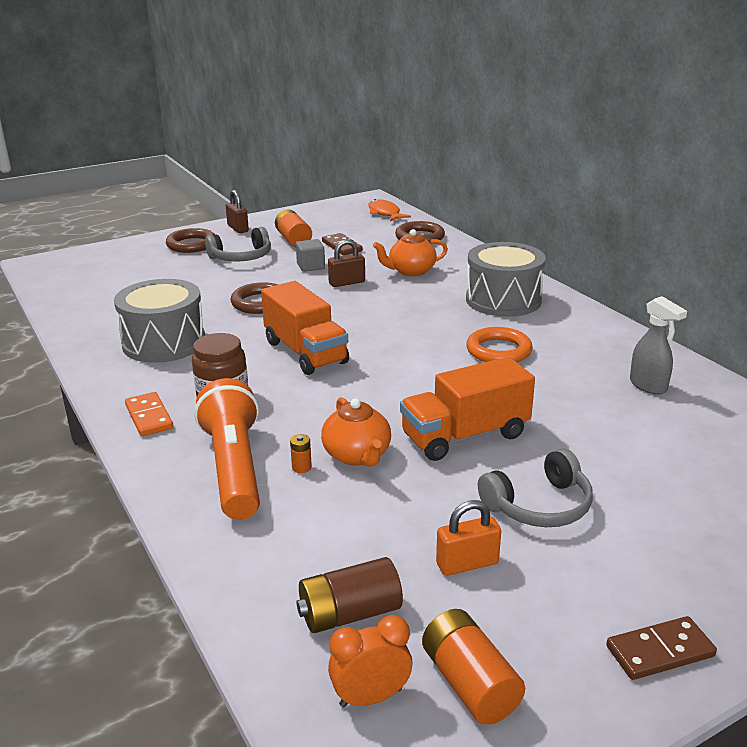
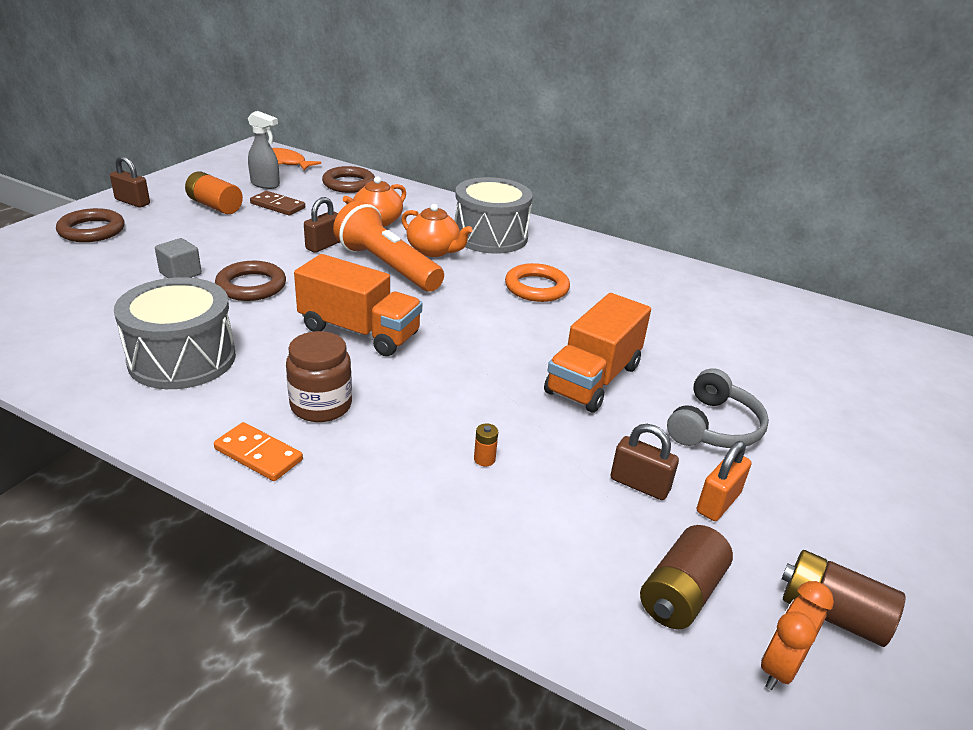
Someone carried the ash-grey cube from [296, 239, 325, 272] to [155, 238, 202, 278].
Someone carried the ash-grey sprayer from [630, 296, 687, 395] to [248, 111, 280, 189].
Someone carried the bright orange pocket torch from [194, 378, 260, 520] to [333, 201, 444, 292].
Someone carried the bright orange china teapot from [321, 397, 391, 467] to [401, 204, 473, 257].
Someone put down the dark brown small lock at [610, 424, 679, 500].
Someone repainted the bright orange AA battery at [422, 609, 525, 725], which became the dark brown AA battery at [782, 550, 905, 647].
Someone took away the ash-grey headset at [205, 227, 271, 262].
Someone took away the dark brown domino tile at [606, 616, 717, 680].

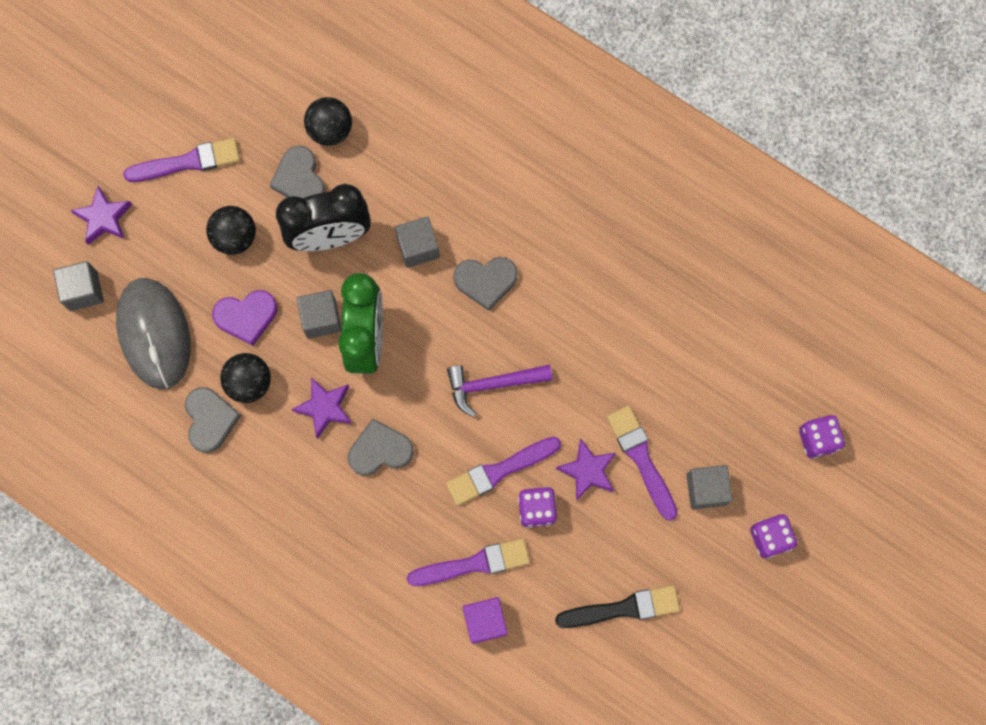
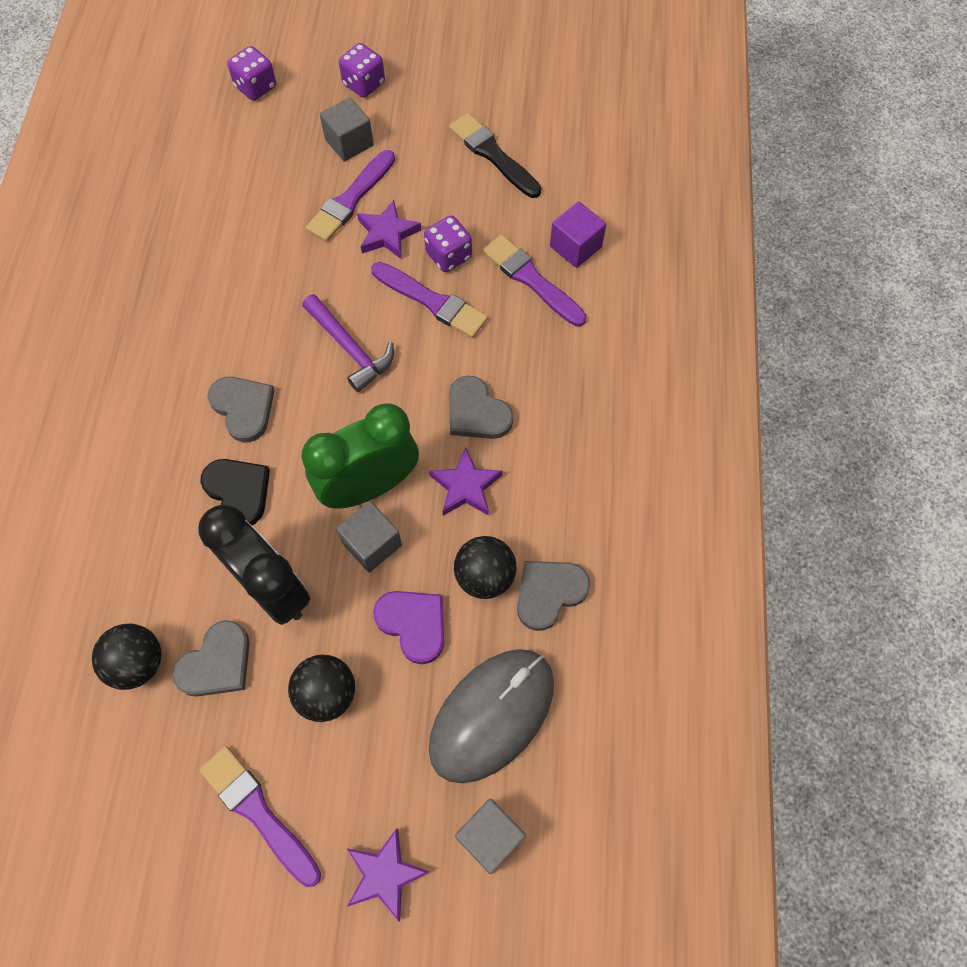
Someone swapped the ash-grey cube at [395, 216, 440, 268] for the black love heart at [200, 459, 270, 525].

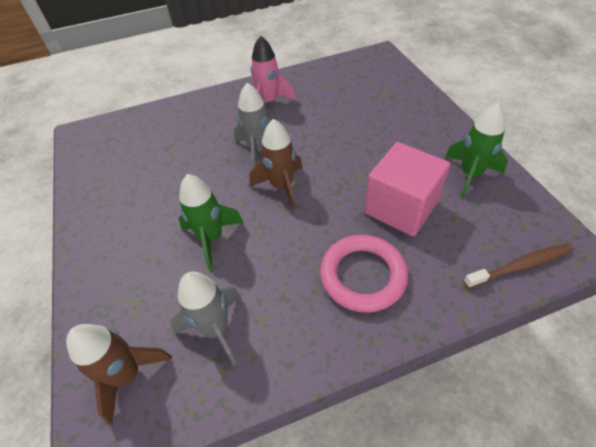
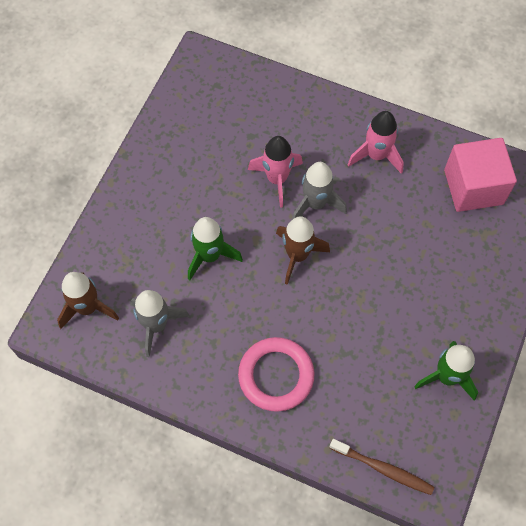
Someone put down the pink toy rocket at [248, 136, 303, 208].
Someone carried the pink cube from [364, 142, 450, 237] to [444, 138, 517, 212].

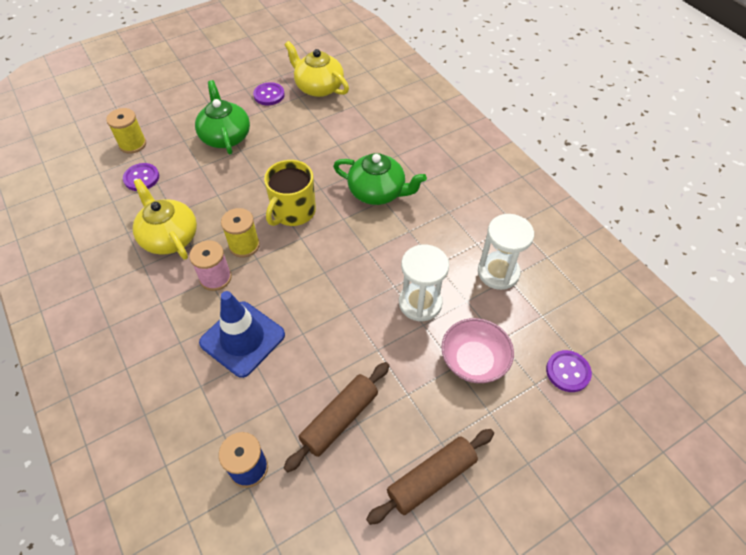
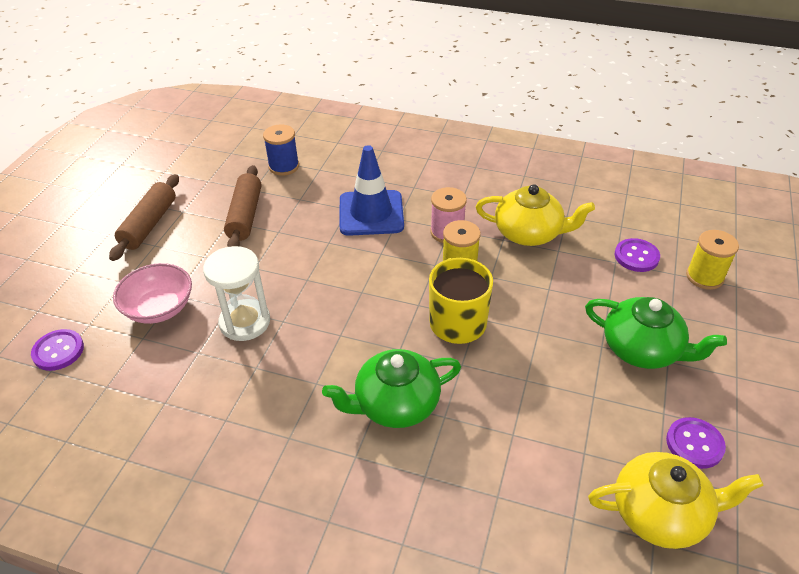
Someone took away the pure white sand timer at [478, 214, 534, 290].

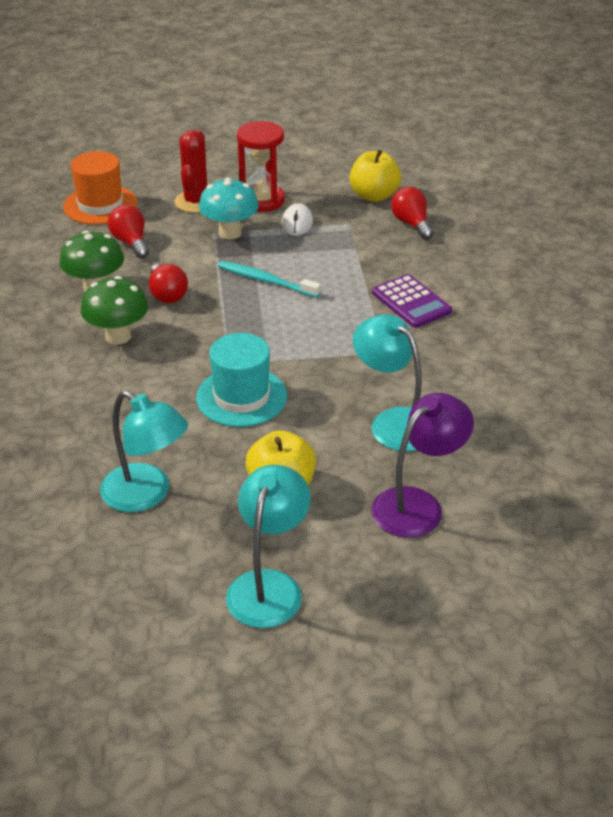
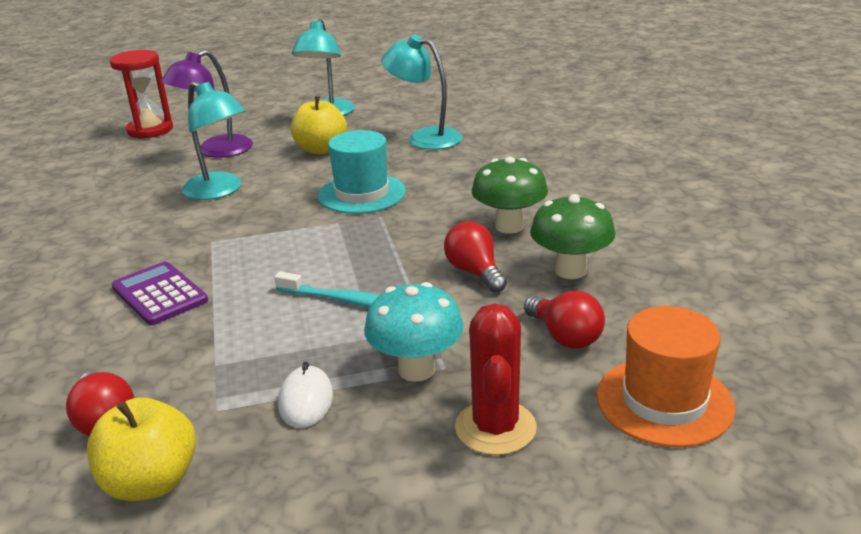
Someone carried the crimson sand timer from [237, 121, 285, 212] to [110, 50, 173, 139].

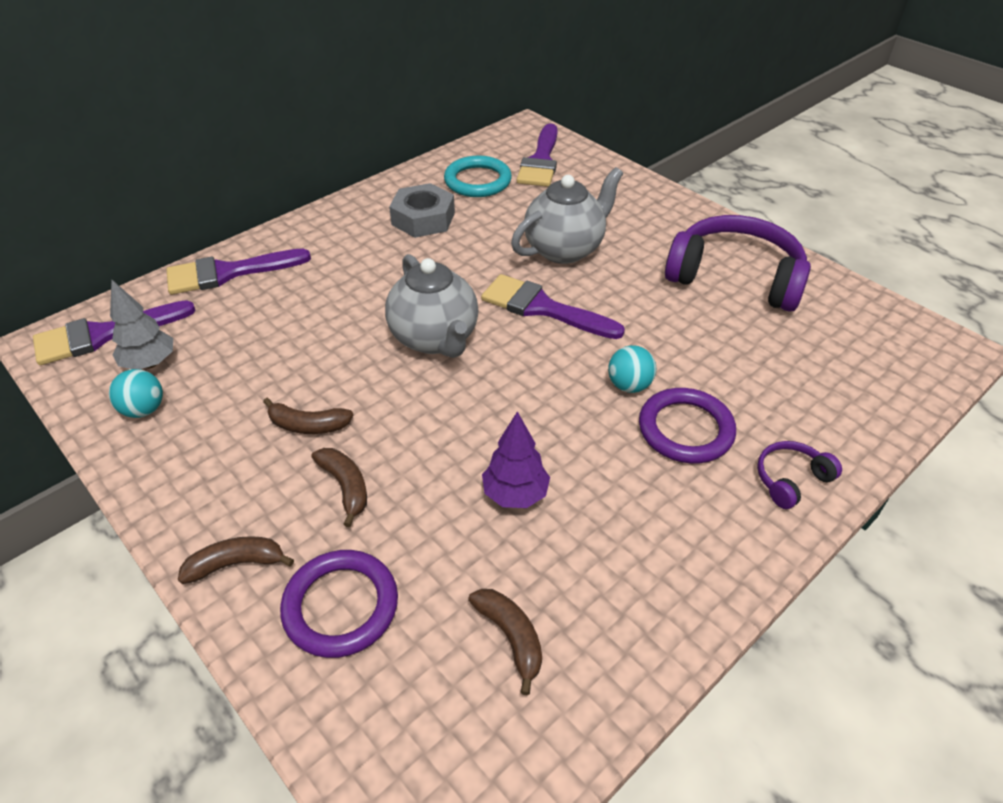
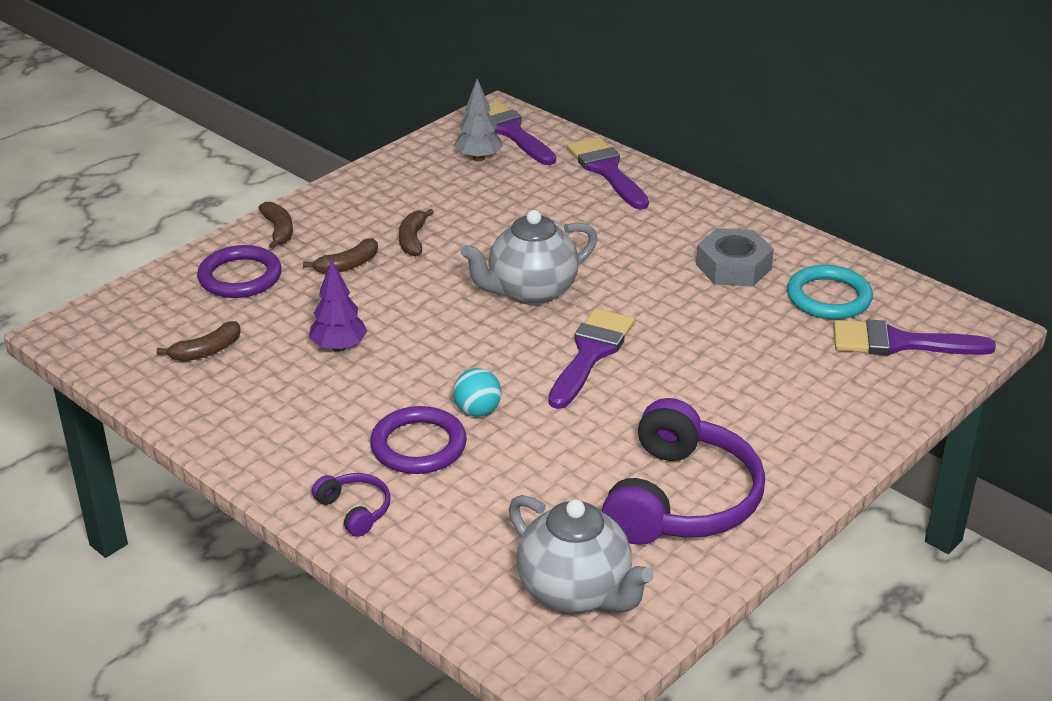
Someone carried the ash-grey china teapot from [511, 167, 623, 264] to [509, 495, 654, 613].
Someone took away the aqua ball at [109, 369, 163, 418].

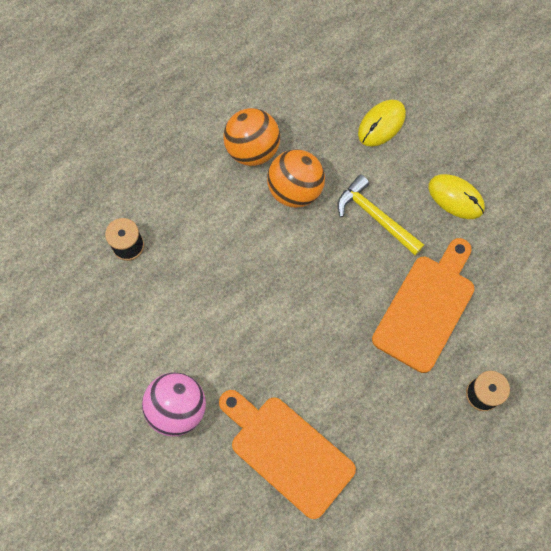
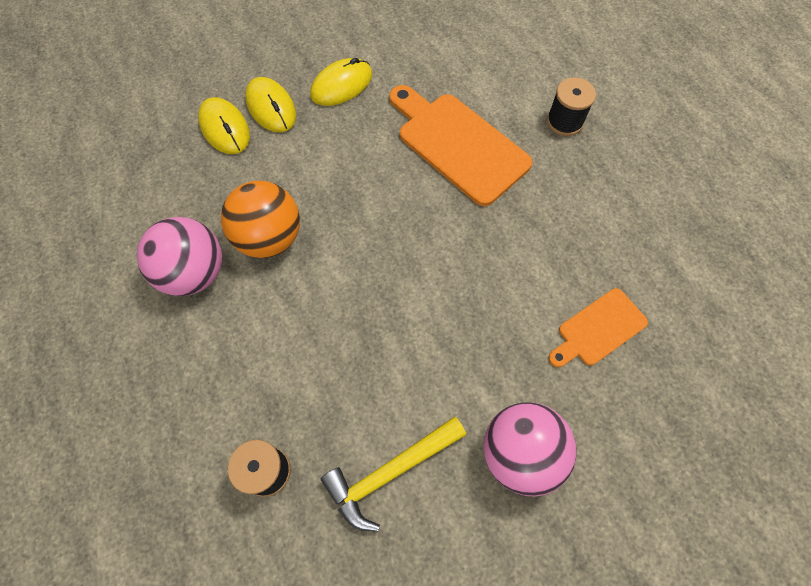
Someone repainted the bright orange ball at [223, 108, 280, 166], which became the pink ball at [137, 217, 222, 296].
Someone put down the golden mouse at [245, 77, 296, 132].
Someone carried the golden claw hammer from [337, 175, 424, 255] to [321, 417, 466, 532].
Someone scaled the bright orange cutting board at [219, 390, 356, 519] by 0.57.

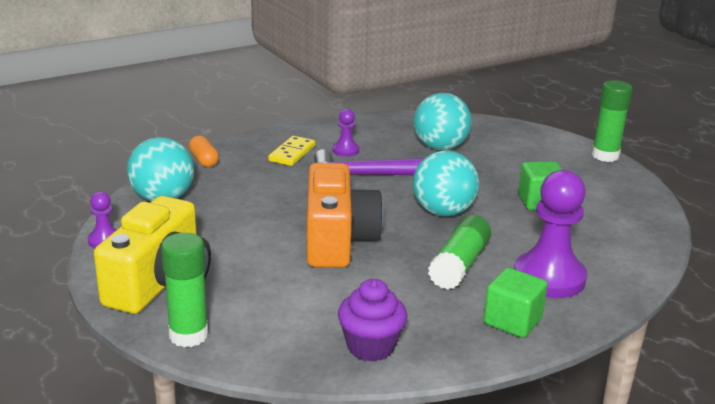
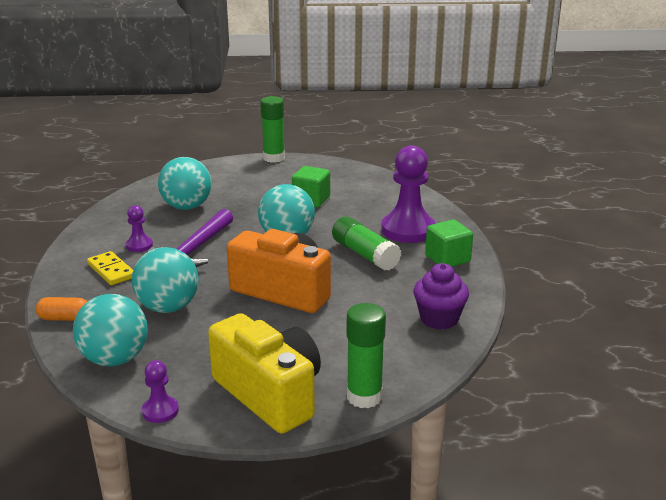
Someone put down the aqua ball at [132, 247, 199, 313].

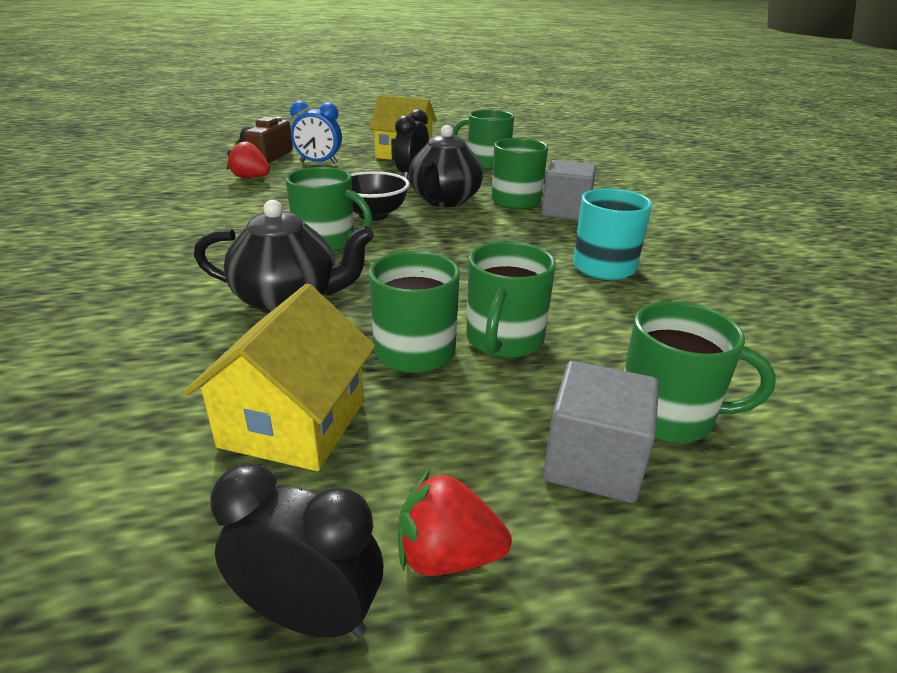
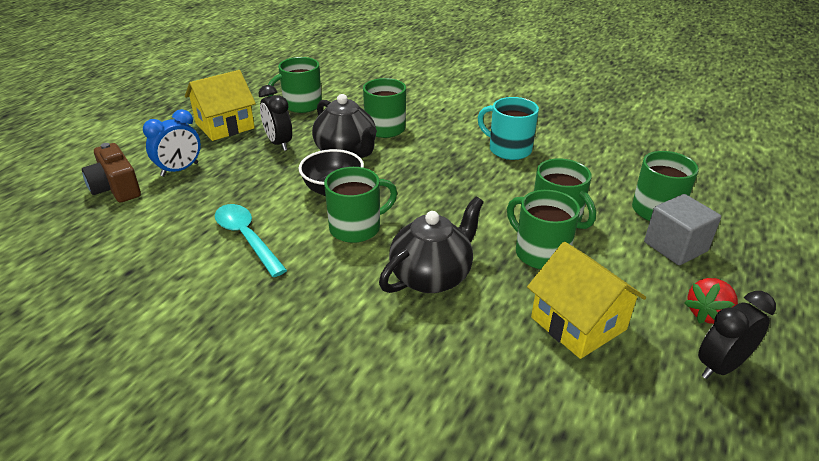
Someone put down the aqua teaspoon at [215, 204, 287, 277].
Someone took away the crimson berry at [227, 140, 270, 178].
Someone took away the ash-grey cube at [541, 160, 596, 220].

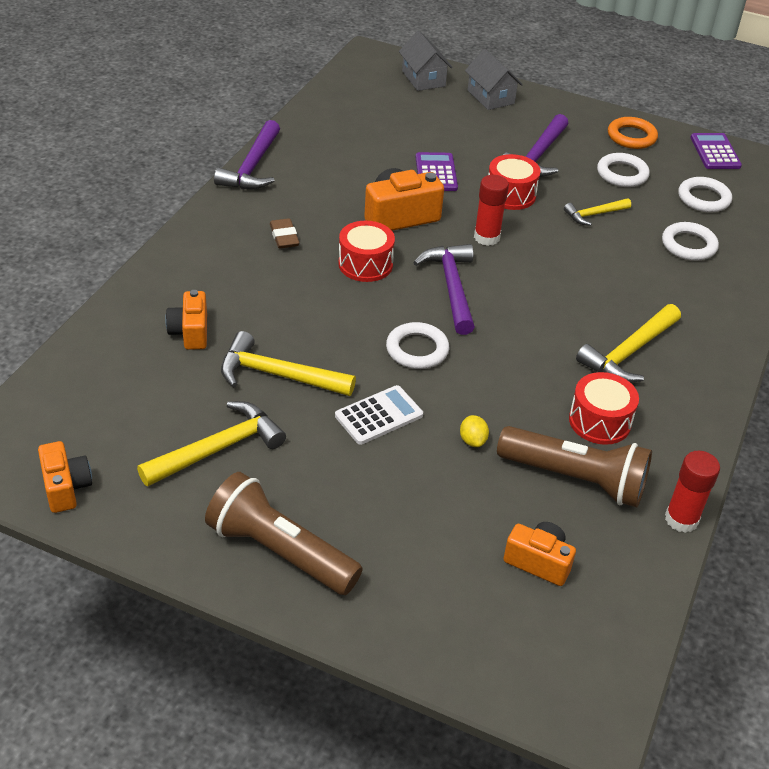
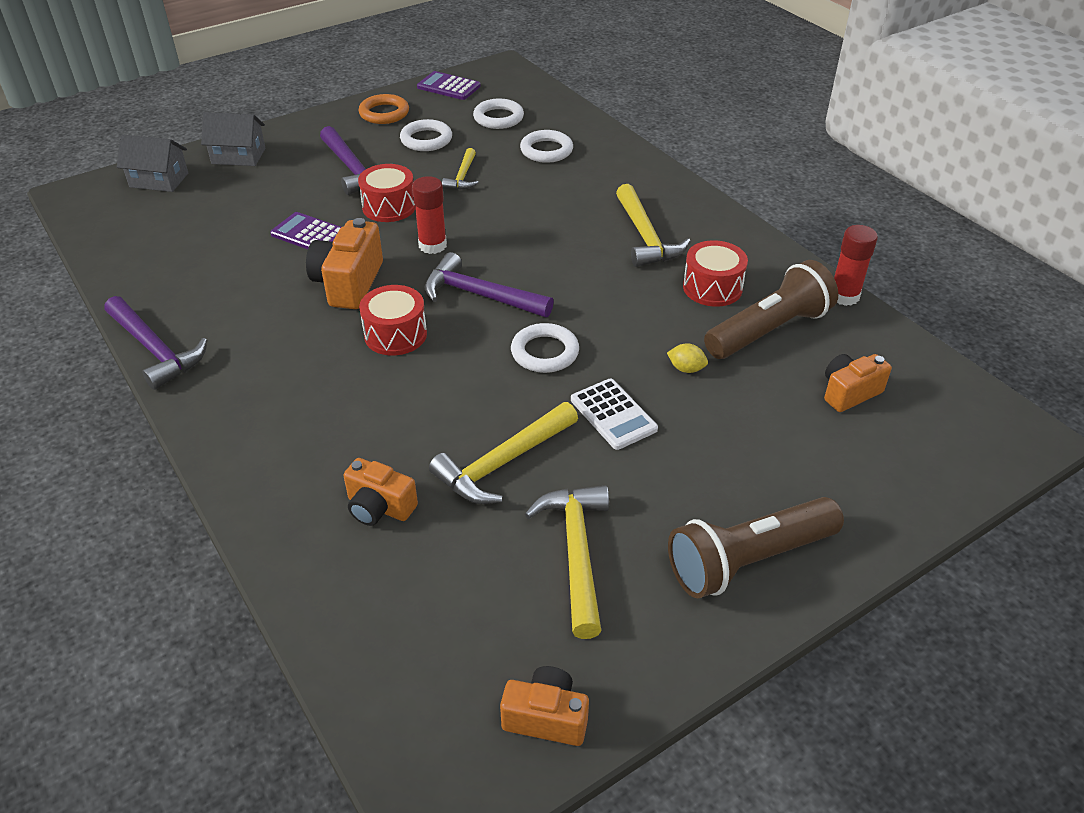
Someone rotated the pure white pocket calculator at [335, 385, 423, 445] by 150 degrees clockwise.
Someone took away the dark brown gum eraser at [270, 218, 299, 248].

